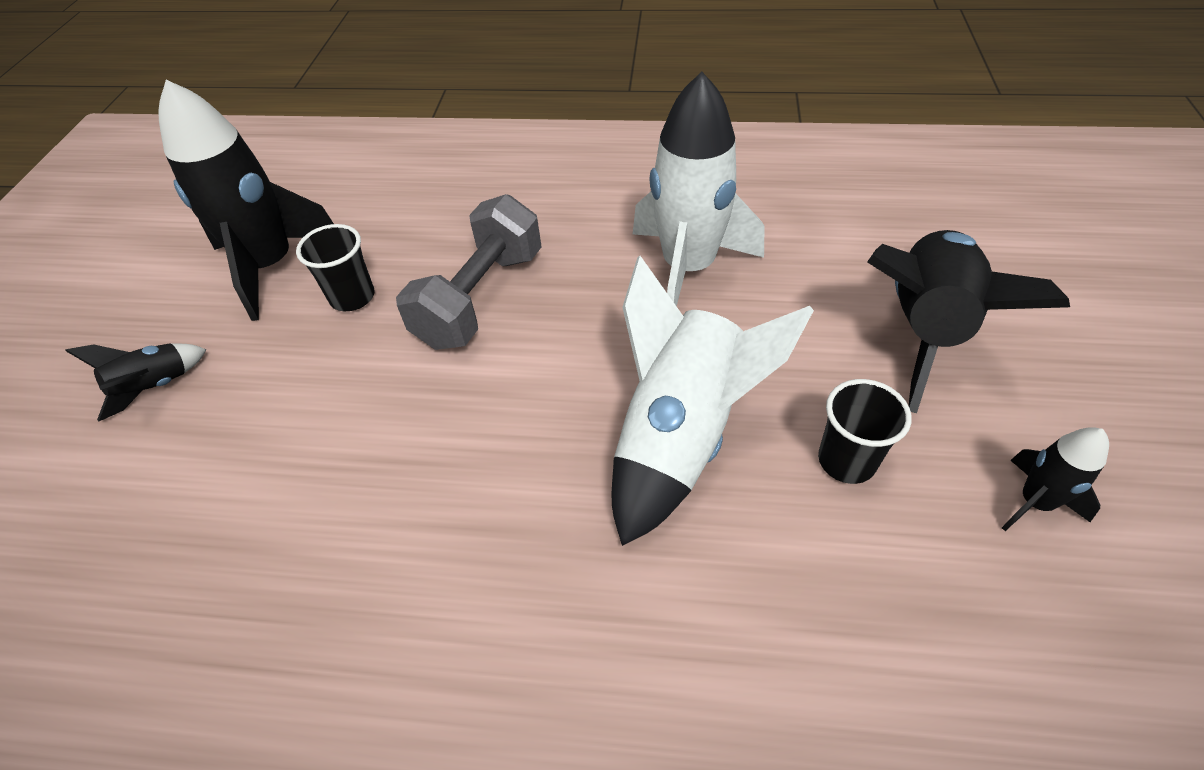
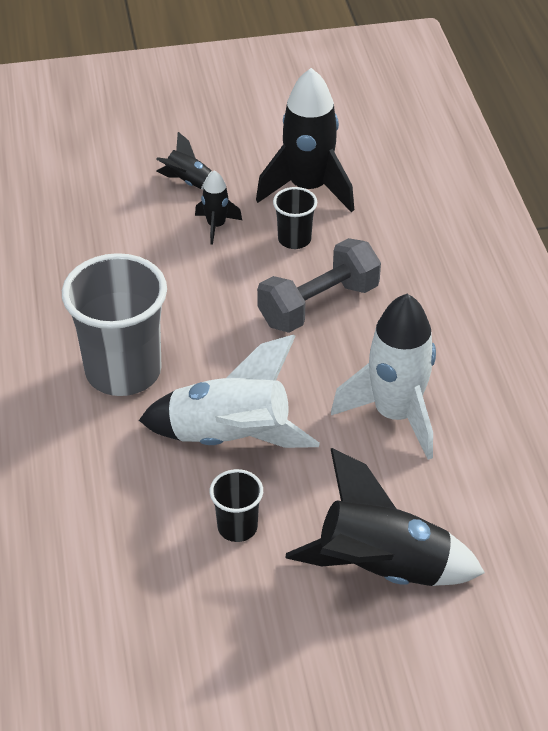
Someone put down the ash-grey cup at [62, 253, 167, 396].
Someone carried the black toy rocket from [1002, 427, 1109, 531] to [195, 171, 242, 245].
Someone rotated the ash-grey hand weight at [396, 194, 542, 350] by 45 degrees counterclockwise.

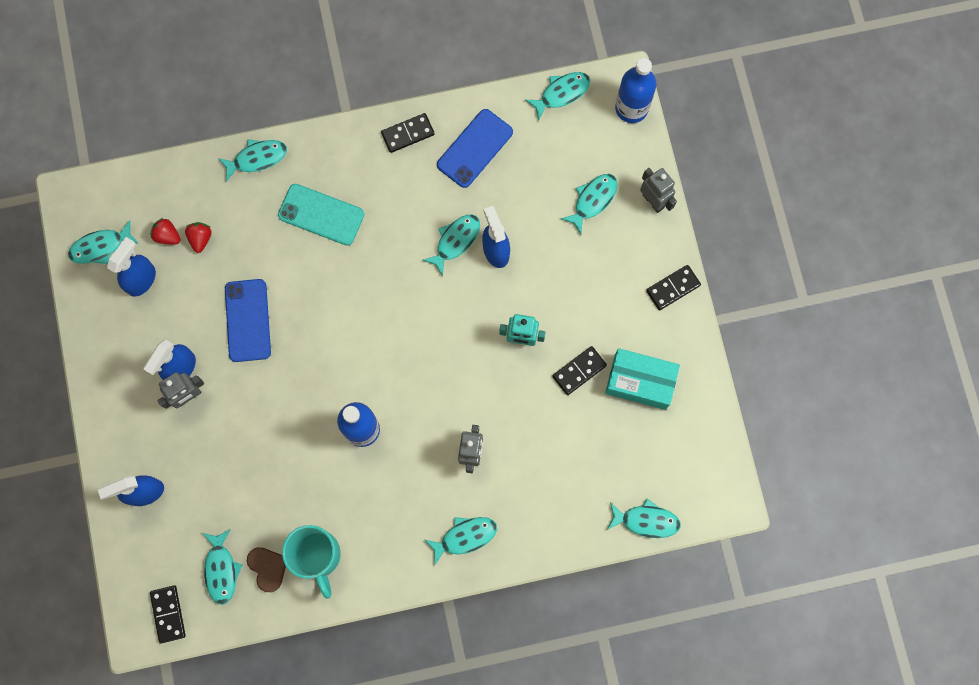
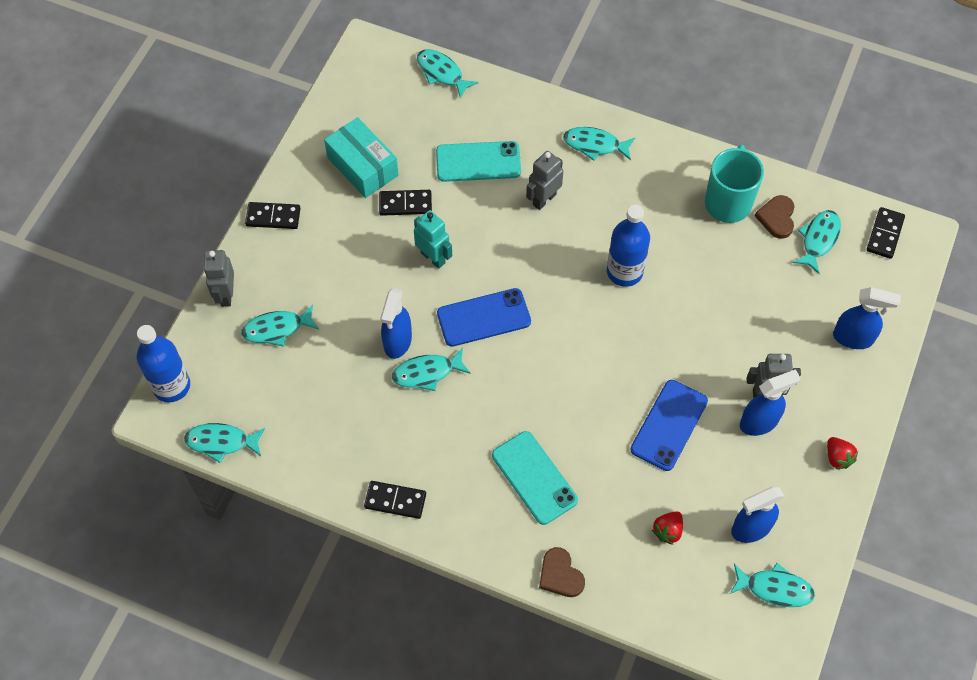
Someone put down the aqua phone at [436, 141, 521, 182].
Someone carried the royal blue phone from [437, 109, 513, 188] to [437, 288, 531, 347].
Someone swapped the aqua fish at [218, 139, 287, 182] for the dark brown love heart at [539, 547, 585, 597].
Someone carried the crimson berry from [150, 218, 181, 245] to [827, 437, 858, 469].

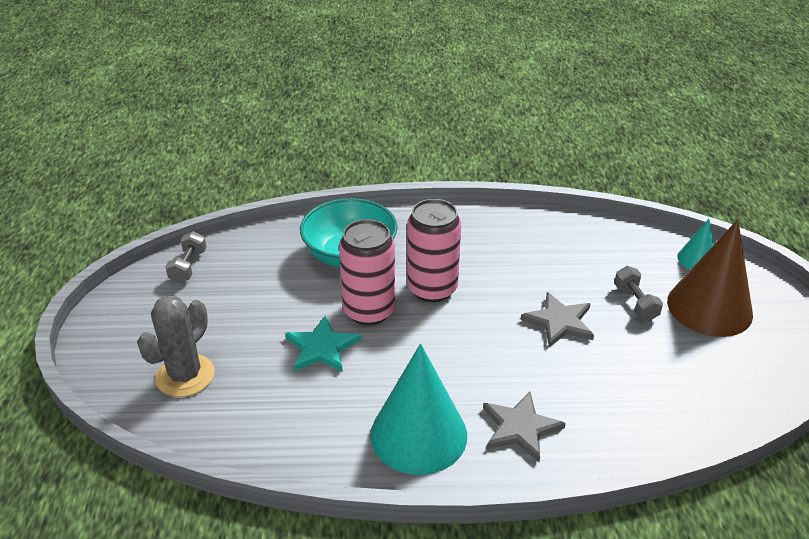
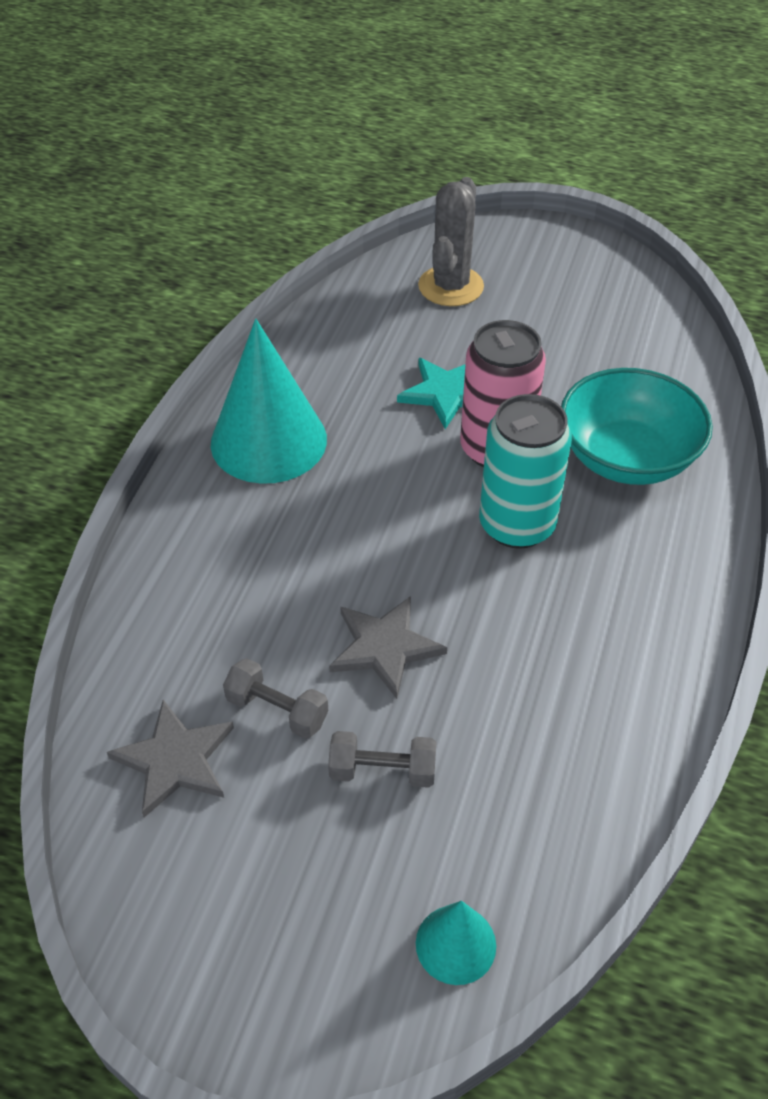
Someone carried the ash-grey star shape from [483, 392, 566, 462] to [107, 700, 234, 818].
Someone carried the ash-grey hand weight from [165, 231, 206, 283] to [223, 658, 328, 739].
Someone rotated the ash-grey cactus at [137, 296, 214, 397] by 60 degrees clockwise.
Someone repainted the pink soda can at [407, 199, 461, 302], which became the aqua soda can at [479, 394, 572, 549].
Someone took away the dark brown cone shape at [667, 219, 753, 337].

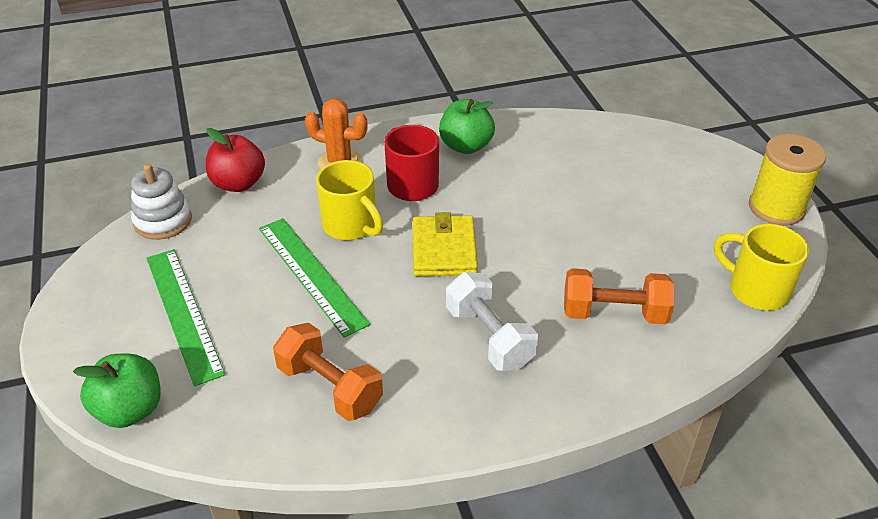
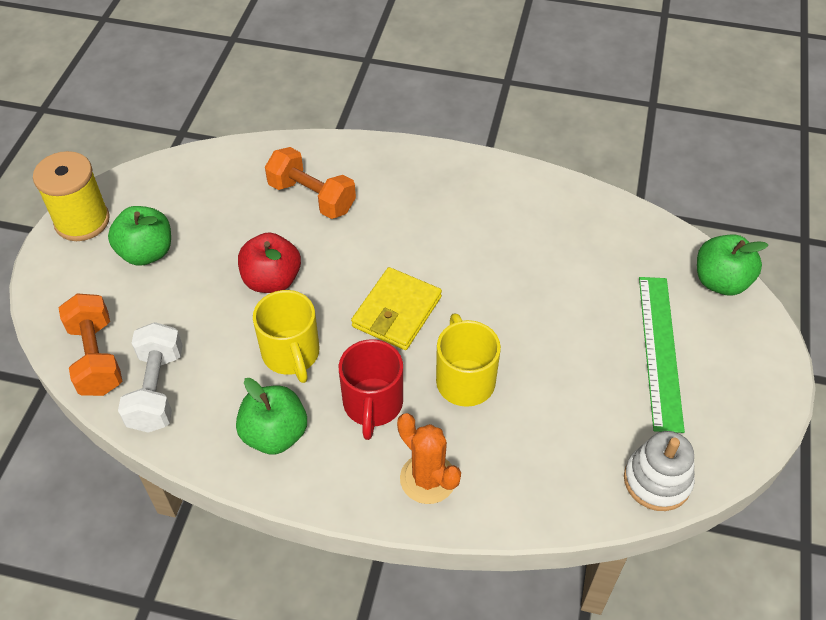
Someone carried the bright orange hand weight from [273, 323, 383, 421] to [59, 293, 122, 396].
Someone put down the leaf-green apple at [108, 206, 171, 266].
Someone carried the pure white hand weight from [446, 272, 538, 371] to [118, 322, 183, 433].
Someone carried the crimson apple from [206, 128, 265, 192] to [238, 232, 301, 293].
Someone carried the golden tea mug from [714, 224, 809, 311] to [253, 290, 319, 383].
Someone took away the leaf-green measuring stick at [259, 218, 370, 338].

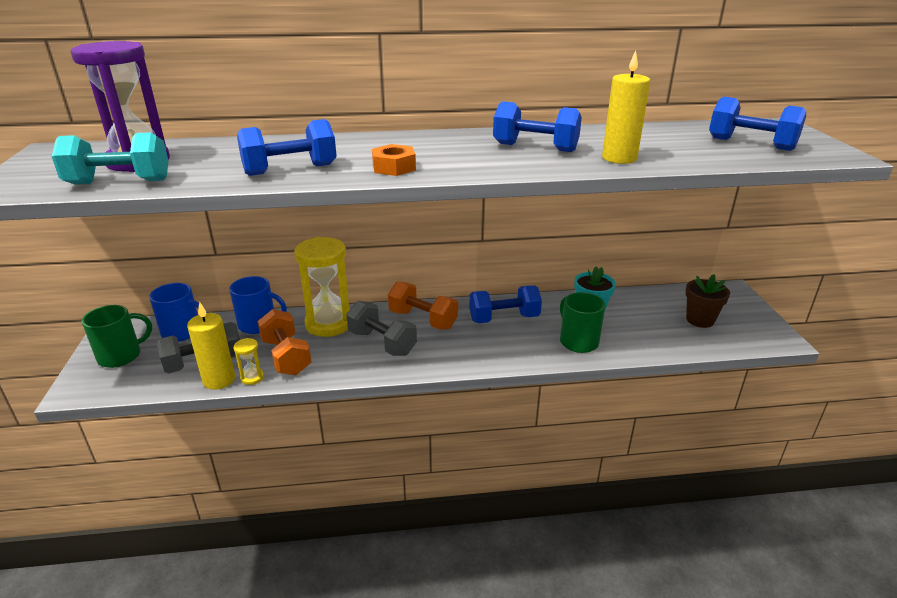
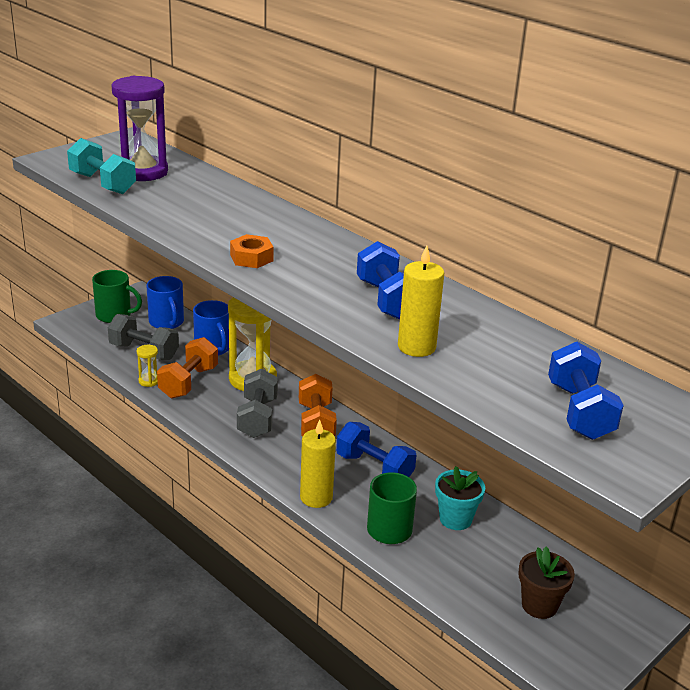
Someone carried the golden pillar candle from [187, 302, 235, 390] to [300, 420, 336, 508].
Someone took away the royal blue hand weight at [237, 119, 337, 176].

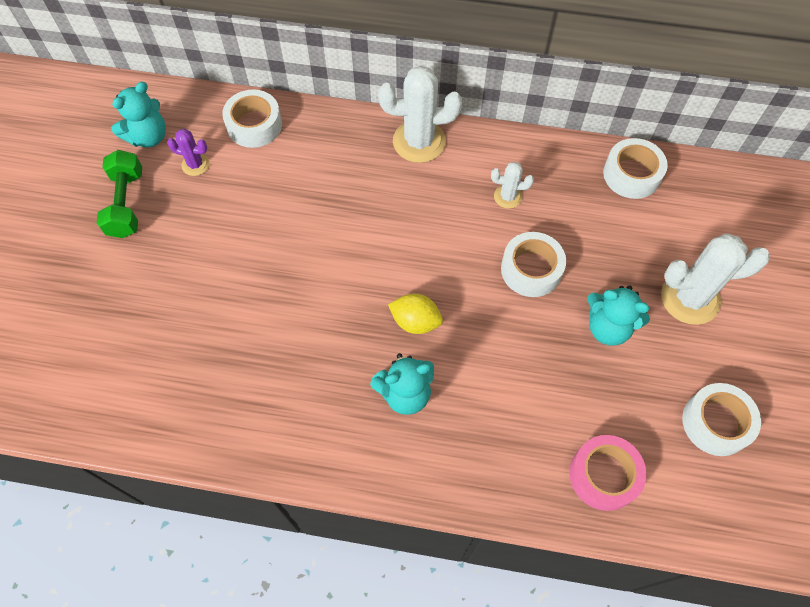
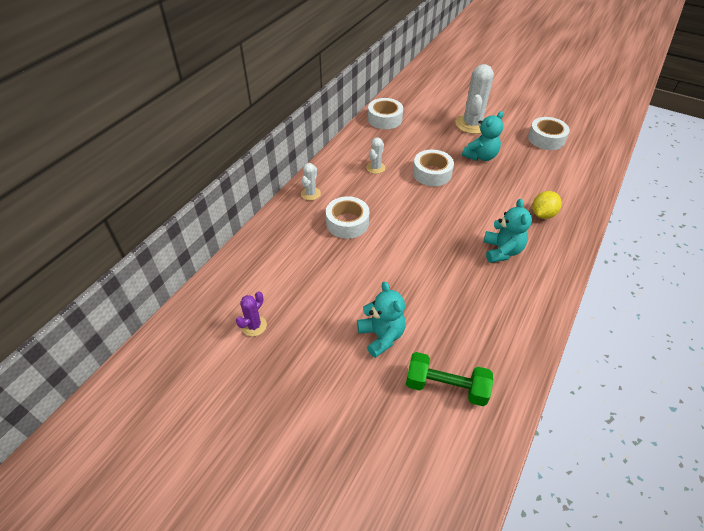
Someone scaled the pure white cactus at [378, 65, 462, 163] by 0.52.
Someone carried the pure white sticky tape from [222, 89, 282, 148] to [326, 196, 369, 239].
Someone carried the aqua teddy from [111, 82, 166, 147] to [357, 282, 406, 358].
Someone carried the leaf-green hand weight from [97, 150, 142, 238] to [406, 352, 493, 406].
Someone carried the golden citrus fruit from [388, 294, 443, 334] to [532, 191, 562, 219].
Someone took away the pink sticky tape at [569, 435, 646, 511].

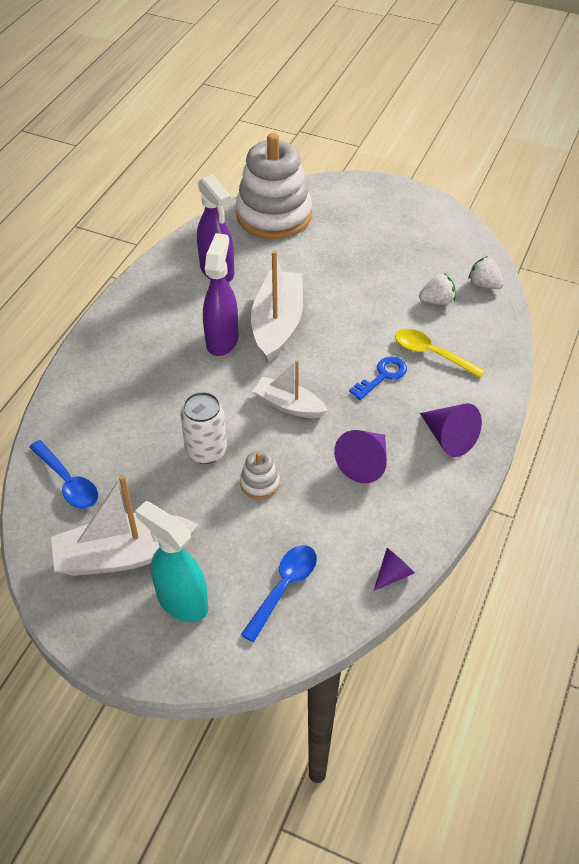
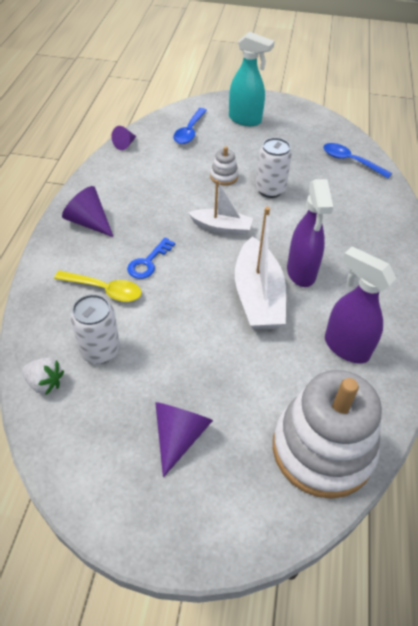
Someone swapped the pure white berry at [419, 273, 456, 305] for the pure white soda can at [70, 294, 120, 364].
Someone carried the violet cone shape from [334, 430, 387, 483] to [155, 402, 213, 478].
Someone took away the pure white boat at [51, 475, 199, 576].

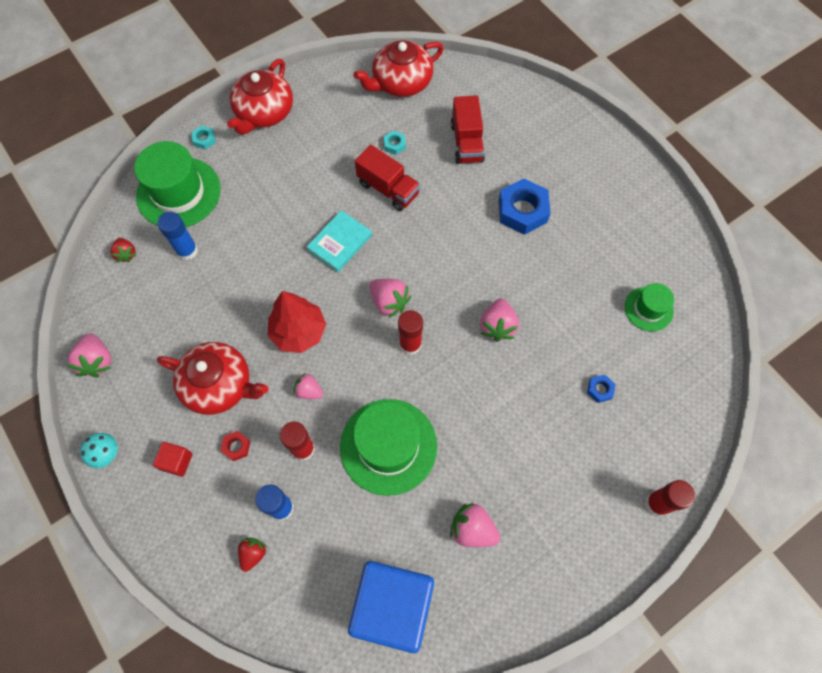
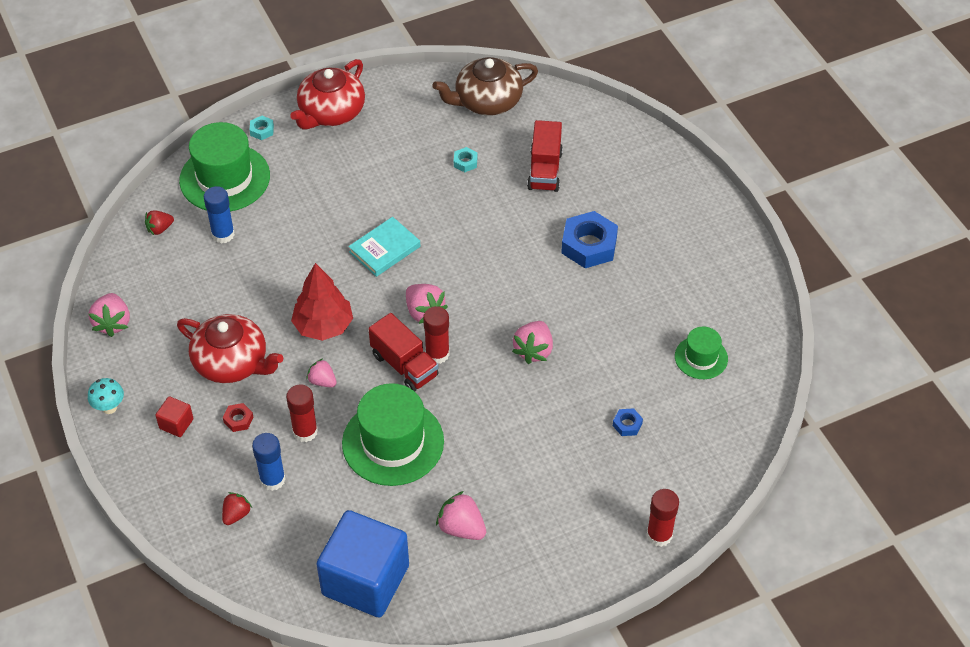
Someone rotated the crimson berry at [110, 238, 137, 262] by 75 degrees clockwise.
Someone carried the crimson lorry from [355, 145, 420, 211] to [369, 313, 439, 391].
Someone repainted the crimson china teapot at [354, 40, 443, 97], which became the dark brown china teapot at [433, 57, 538, 116].

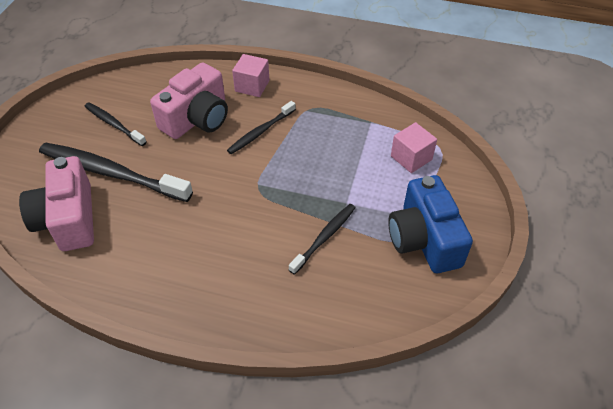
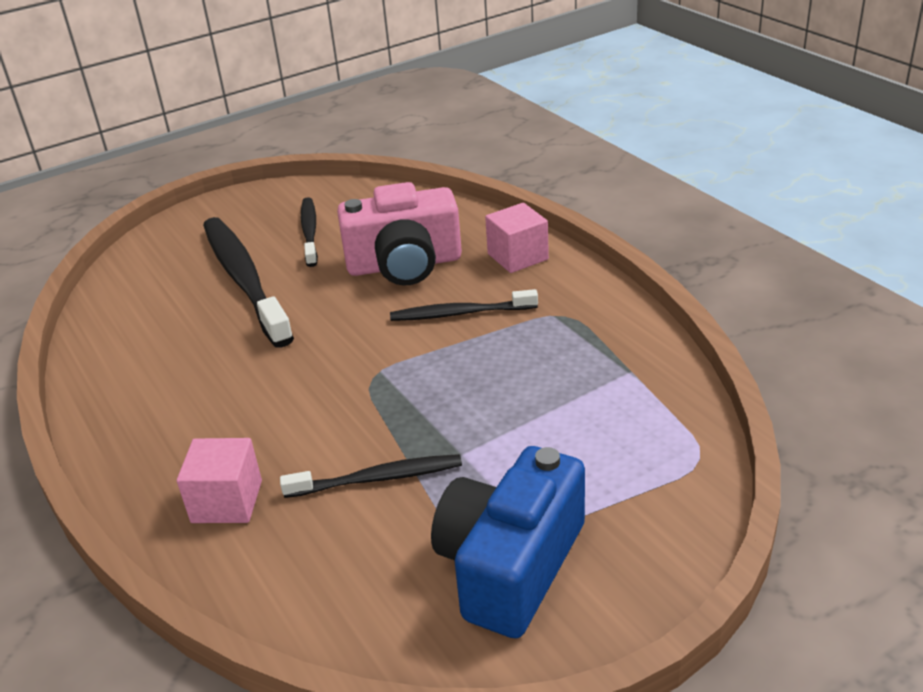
Someone carried the pink cube from [391, 122, 437, 173] to [177, 438, 262, 523].
Someone took away the pink photo camera at [19, 156, 94, 251].

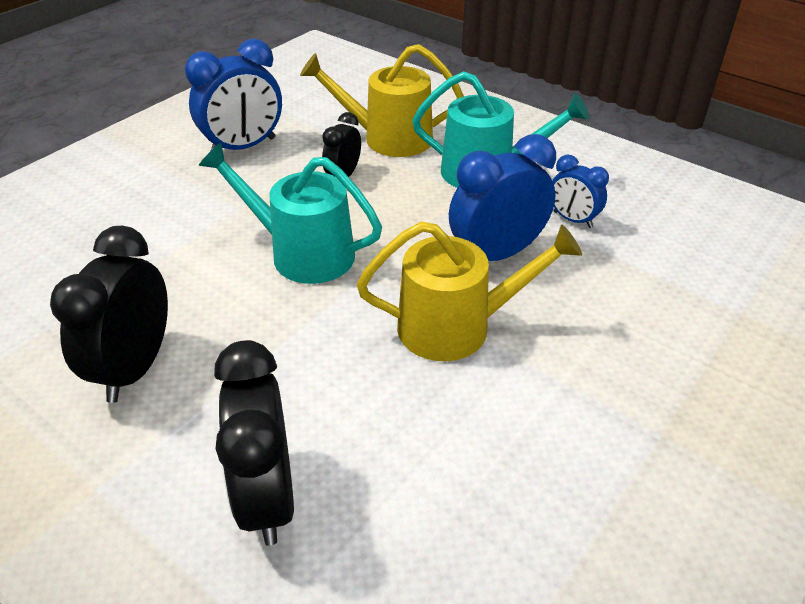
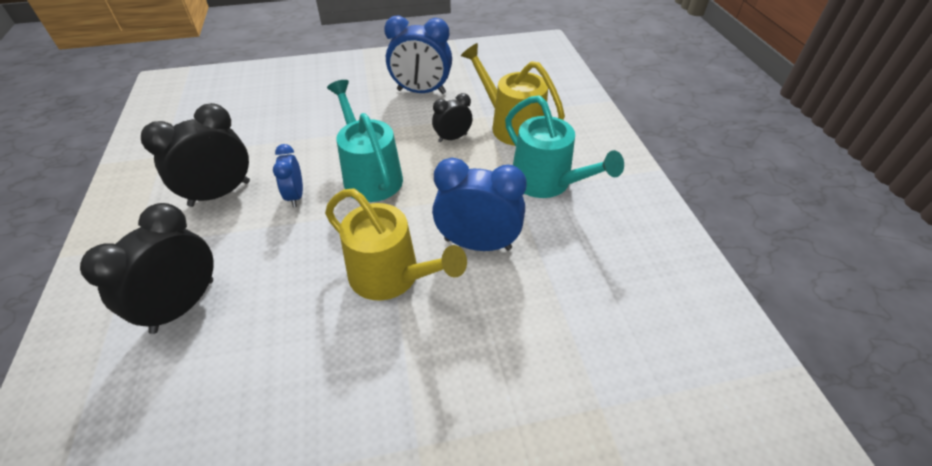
Someone carried the royal blue clock from [552, 155, 609, 228] to [273, 144, 303, 207].

